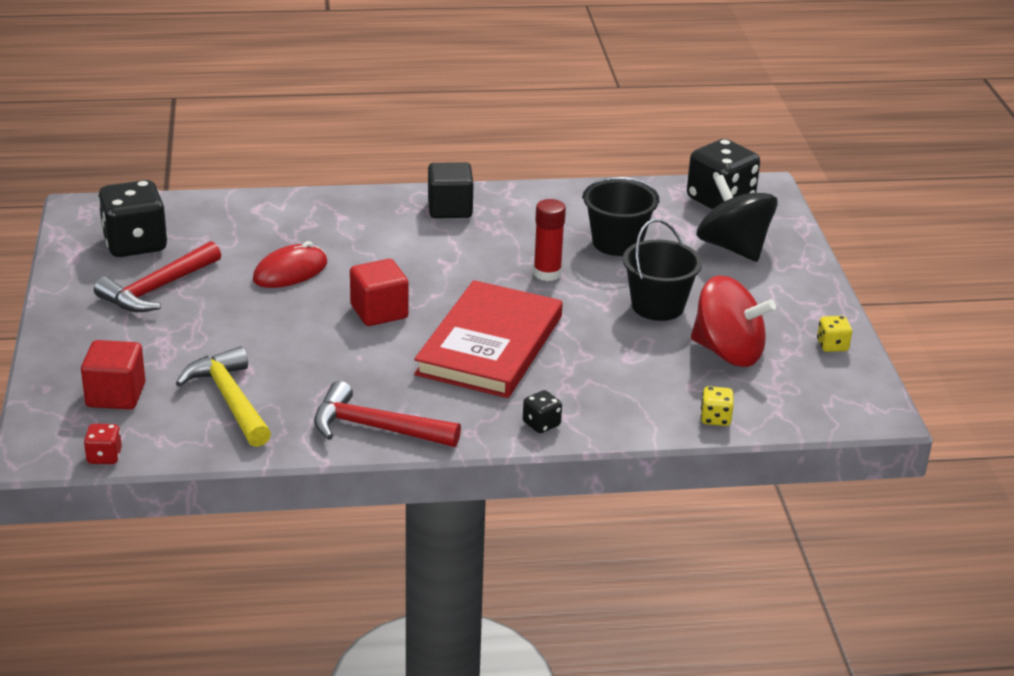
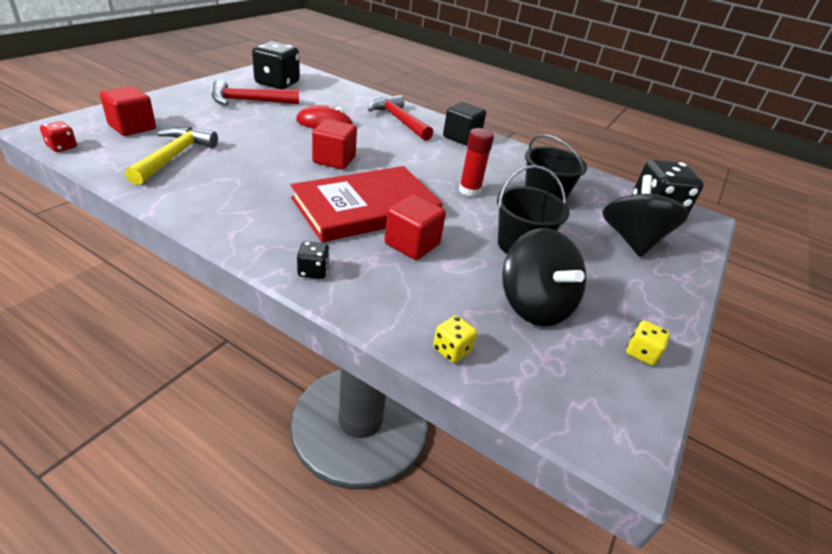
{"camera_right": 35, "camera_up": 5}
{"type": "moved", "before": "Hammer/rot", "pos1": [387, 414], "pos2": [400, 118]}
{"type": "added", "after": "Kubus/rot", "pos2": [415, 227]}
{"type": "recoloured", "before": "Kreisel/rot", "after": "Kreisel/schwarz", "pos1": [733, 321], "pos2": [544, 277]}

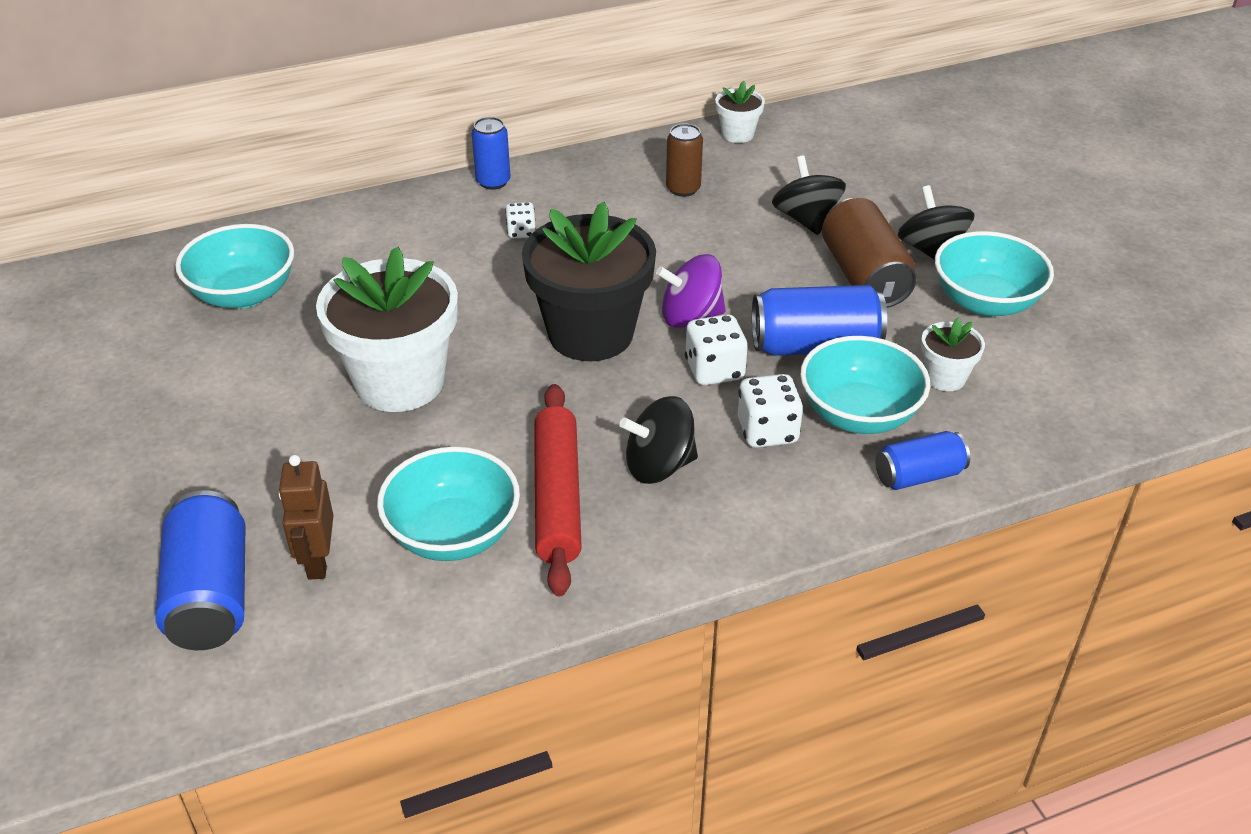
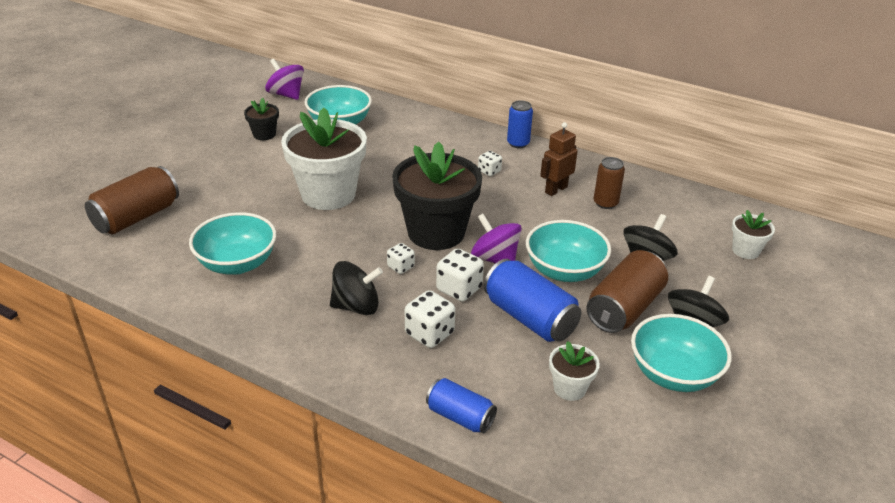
{"camera_right": 50, "camera_up": -5}
{"type": "recoloured", "before": "Dose/blau", "after": "Dose/braun", "pos1": [200, 570], "pos2": [132, 200]}
{"type": "added", "after": "Blumentopf/schwarz", "pos2": [261, 119]}
{"type": "added", "after": "Kreisel/lila", "pos2": [284, 79]}
{"type": "turned", "before": "Kreisel/schwarz", "pos1": [658, 440], "pos2": [356, 288], "turn": 135}
{"type": "added", "after": "Spielwürfel/weiß", "pos2": [401, 258]}
{"type": "moved", "before": "Schüssel/türkis", "pos1": [865, 385], "pos2": [568, 251]}
{"type": "moved", "before": "Roboter/braun", "pos1": [306, 517], "pos2": [559, 159]}
{"type": "moved", "before": "Blumentopf/weiß", "pos1": [740, 112], "pos2": [753, 234]}
{"type": "removed", "before": "Nudelholz/rot", "pos1": [558, 490]}

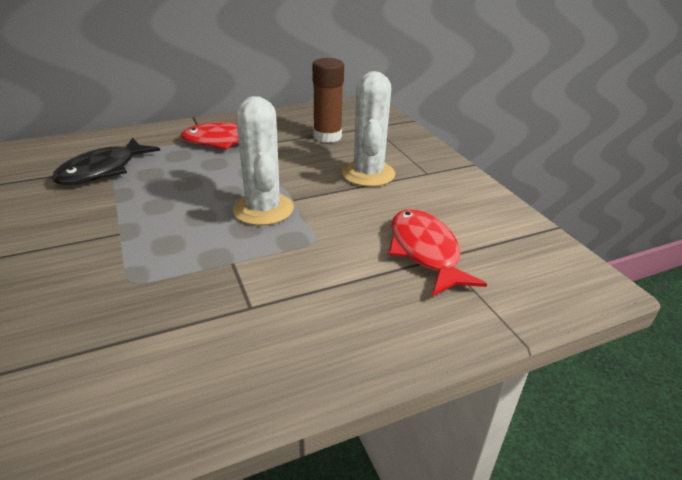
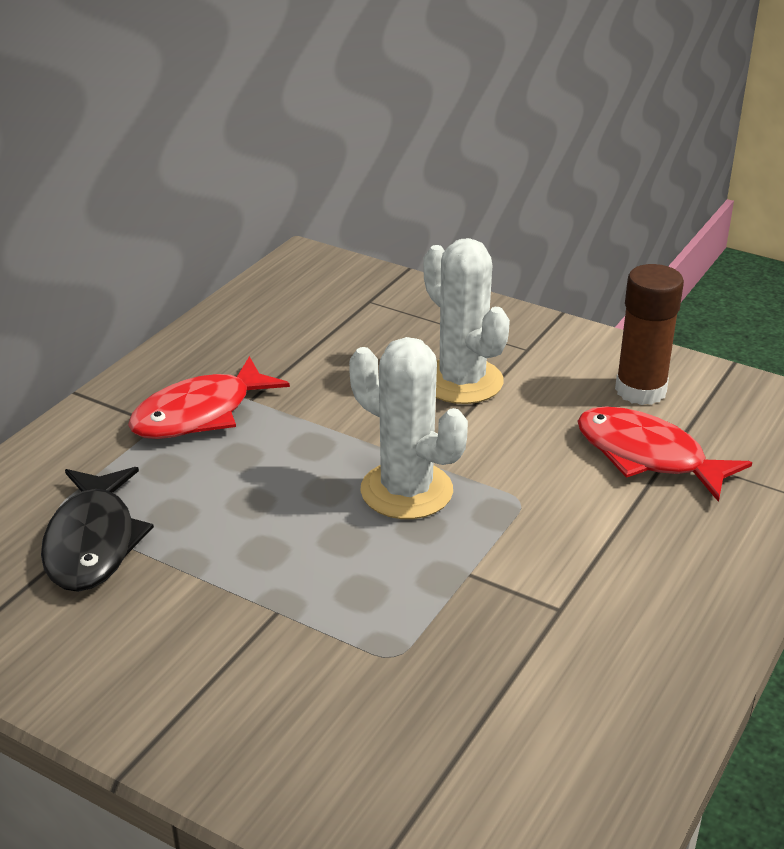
{"camera_right": -35, "camera_up": 0}
{"type": "moved", "before": "Klebestift/braun", "pos1": [328, 100], "pos2": [649, 334]}

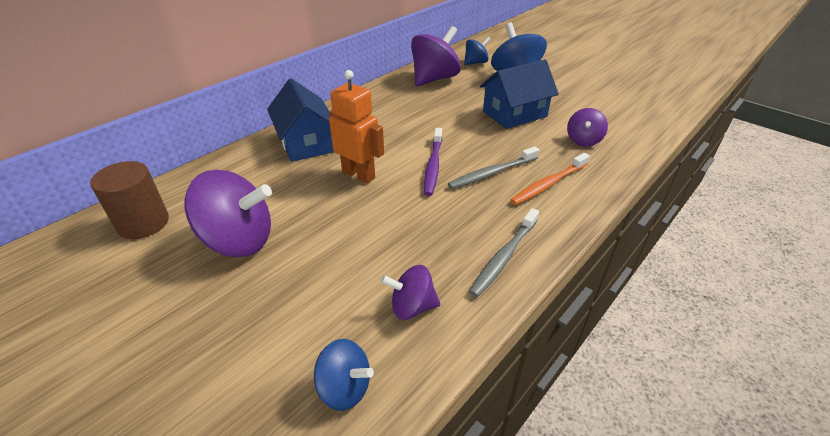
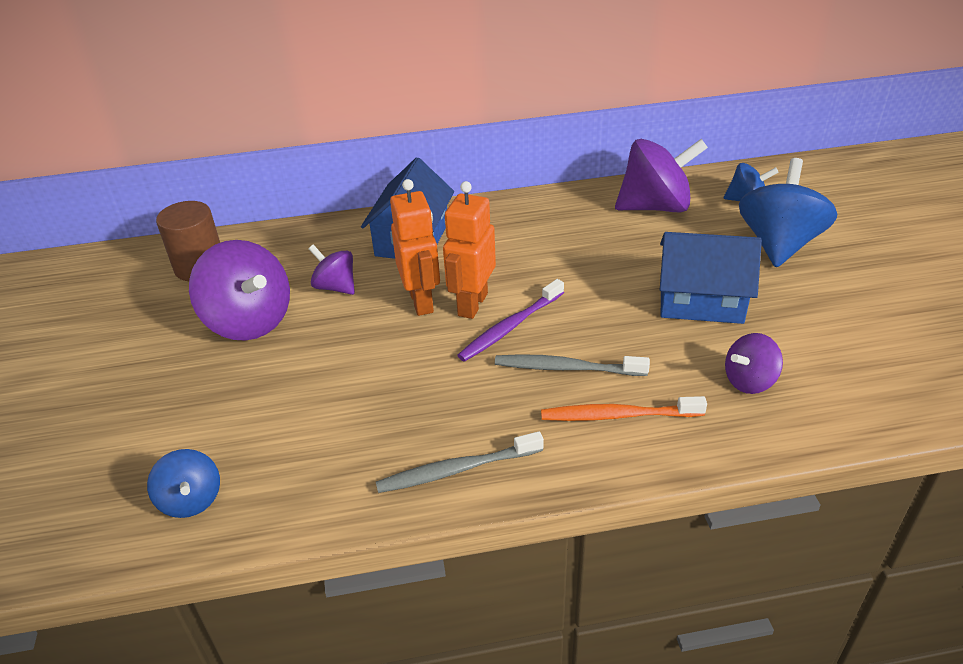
{"camera_right": 40, "camera_up": 0}
{"type": "moved", "before": "Kreisel/lila", "pos1": [410, 292], "pos2": [332, 270]}
{"type": "added", "after": "Roboter/orange", "pos2": [469, 250]}

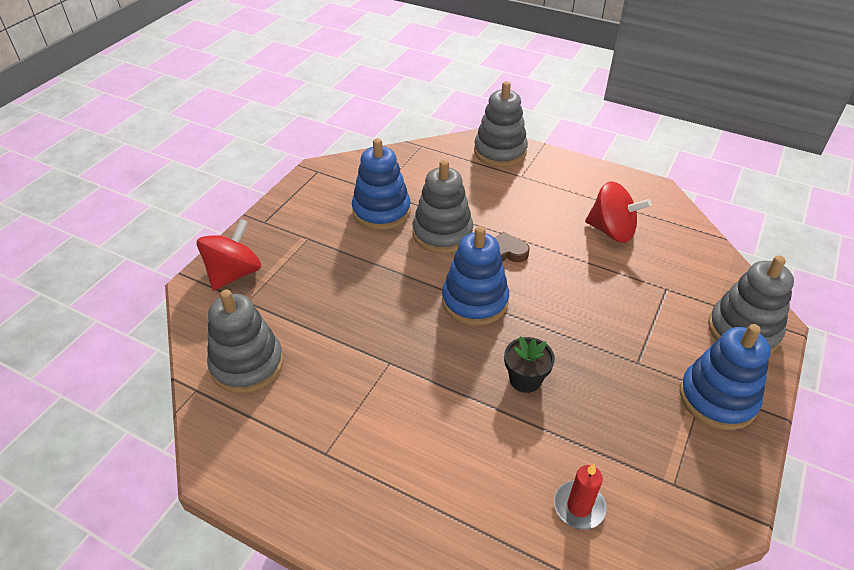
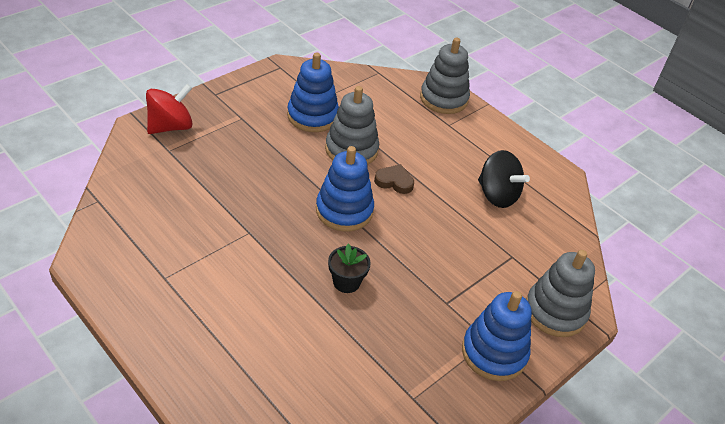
{"camera_right": 15, "camera_up": 0}
{"type": "recoloured", "before": "Kreisel/rot", "after": "Kreisel/schwarz", "pos1": [618, 212], "pos2": [504, 179]}
{"type": "removed", "before": "Stapelspielzeug/grau", "pos1": [245, 342]}
{"type": "removed", "before": "Kerze/rot", "pos1": [580, 496]}

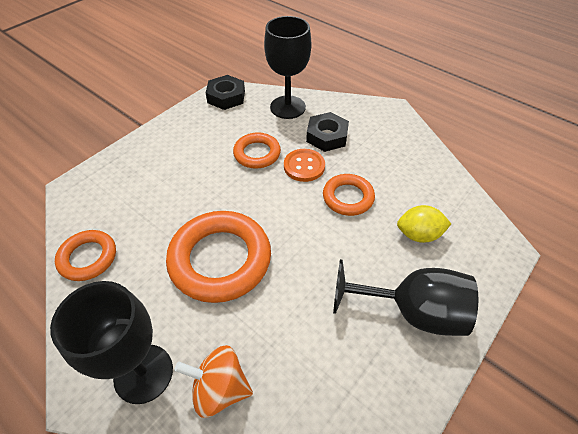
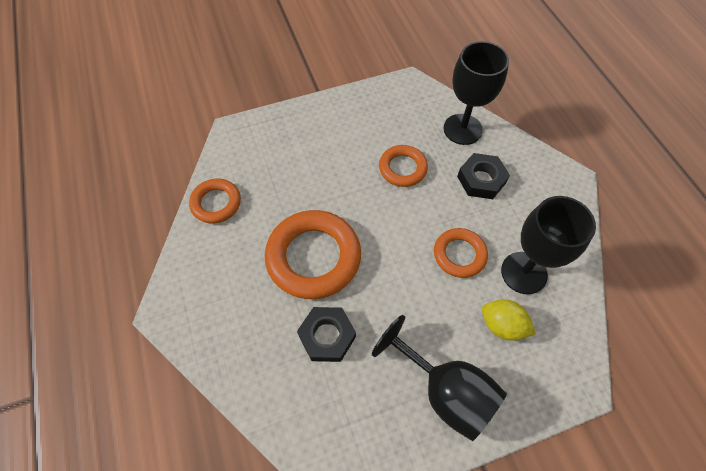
{"camera_right": 30, "camera_up": 10}
{"type": "moved", "before": "Sechskantmutter/schwarz", "pos1": [225, 92], "pos2": [326, 334]}
{"type": "moved", "before": "Kelch/schwarz", "pos1": [111, 342], "pos2": [548, 245]}
{"type": "removed", "before": "Kreisel/orange", "pos1": [214, 381]}
{"type": "removed", "before": "Knopf/orange", "pos1": [304, 165]}

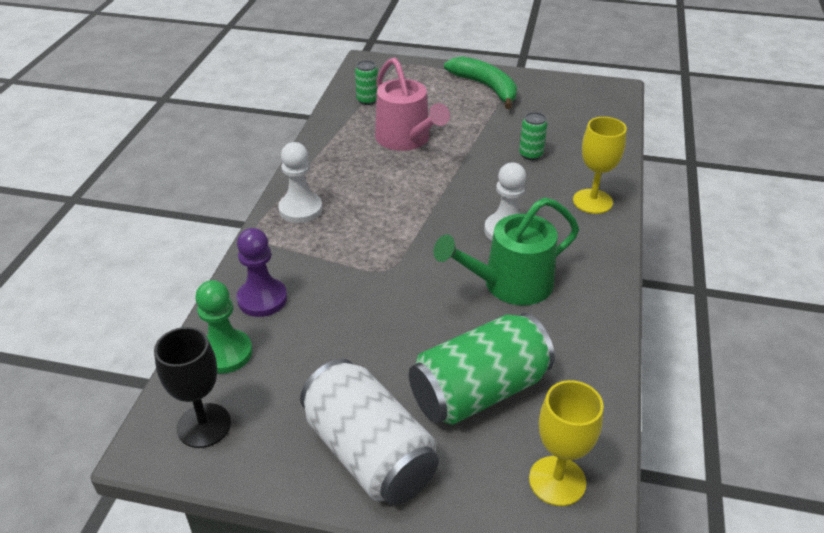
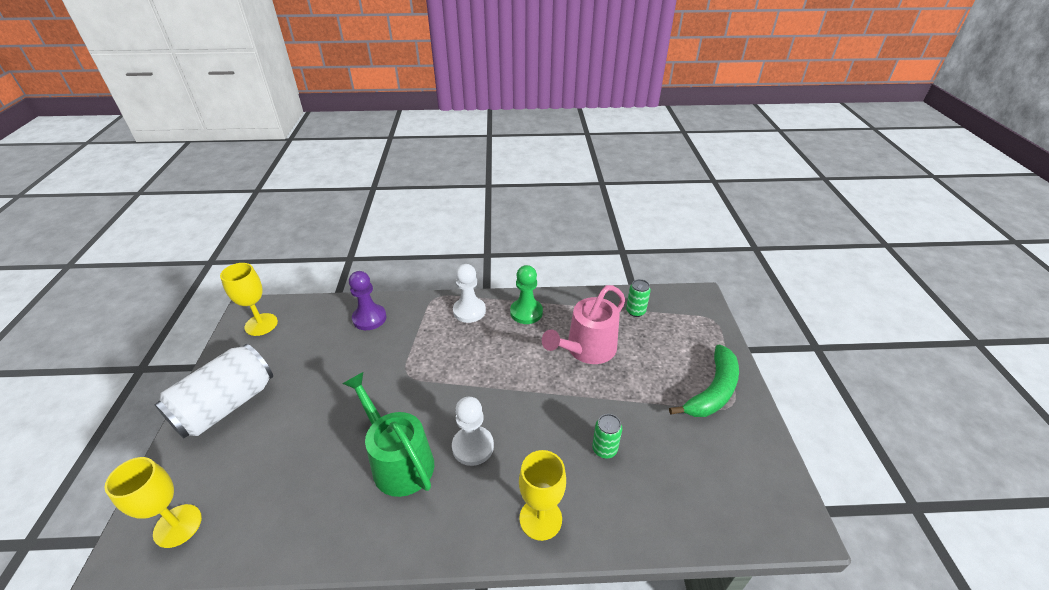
{"camera_right": 75, "camera_up": 0}
{"type": "recoloured", "before": "Kelch/schwarz", "after": "Kelch/gelb", "pos1": [192, 387], "pos2": [249, 299]}
{"type": "moved", "before": "Bauer/grün", "pos1": [223, 327], "pos2": [526, 294]}
{"type": "removed", "before": "Dose/grün", "pos1": [482, 369]}

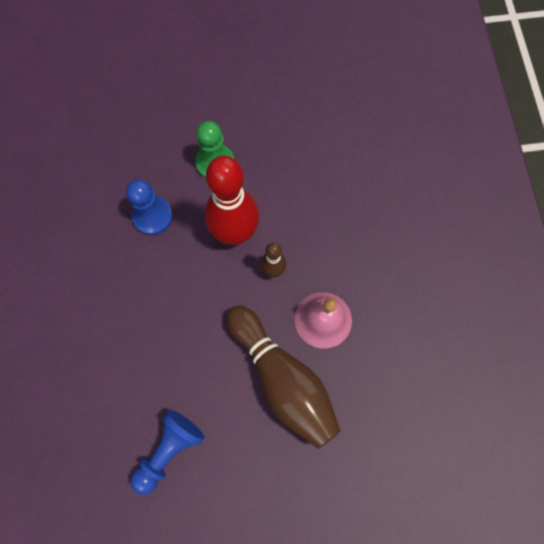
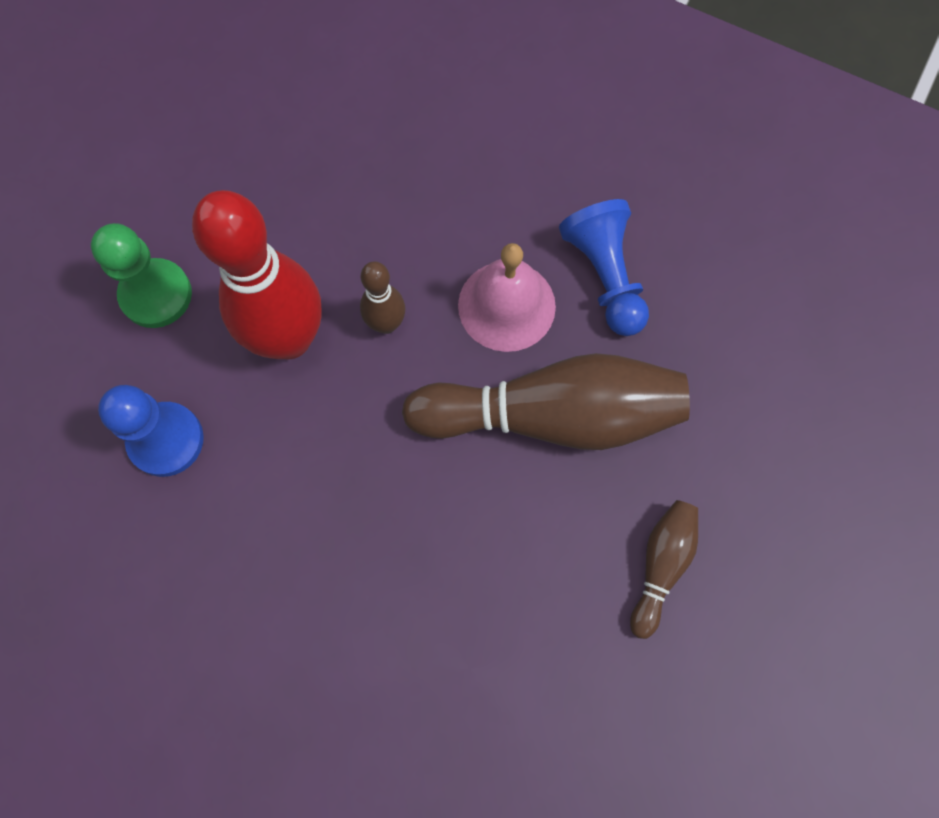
{"camera_right": -55, "camera_up": 0}
{"type": "moved", "before": "Bauer/blau", "pos1": [167, 452], "pos2": [604, 267]}
{"type": "added", "after": "Bowlingkegel/braun", "pos2": [664, 569]}

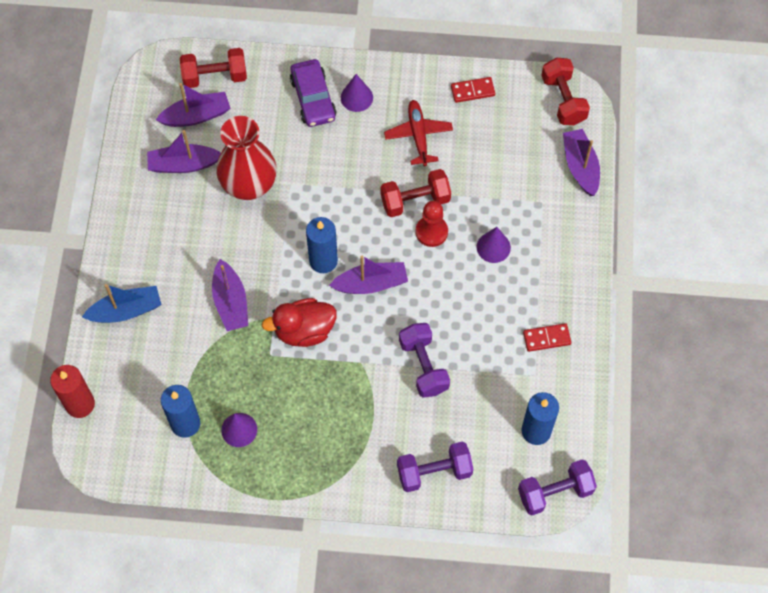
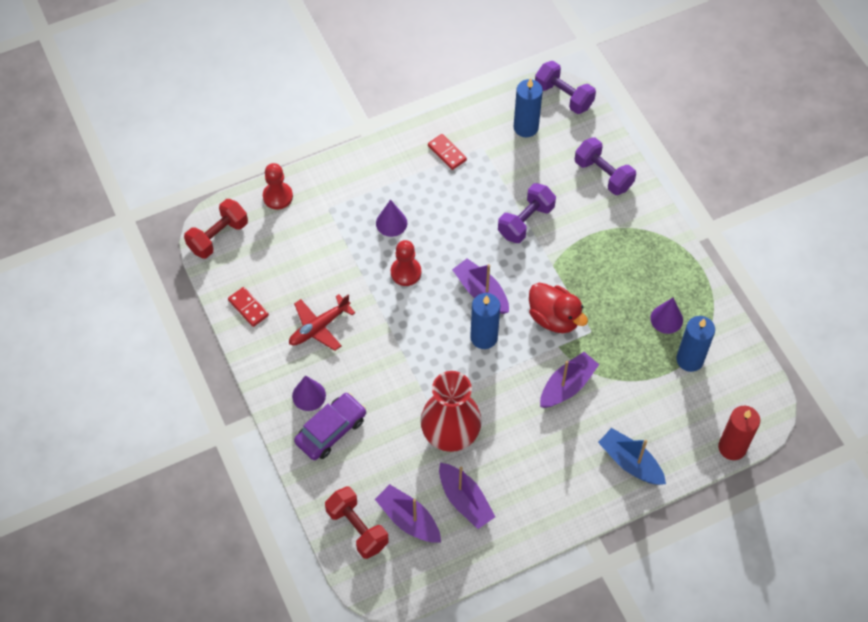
{"camera_right": -120, "camera_up": -5}
{"type": "replaced", "before": "Boot/lila", "after": "Bauer/rot", "pos1": [581, 162], "pos2": [278, 186]}
{"type": "removed", "before": "Hantel/rot", "pos1": [415, 193]}

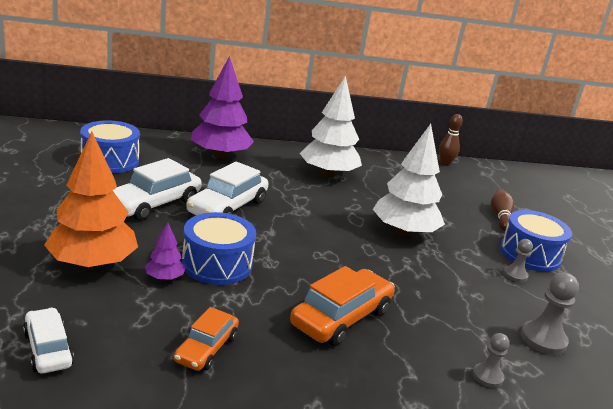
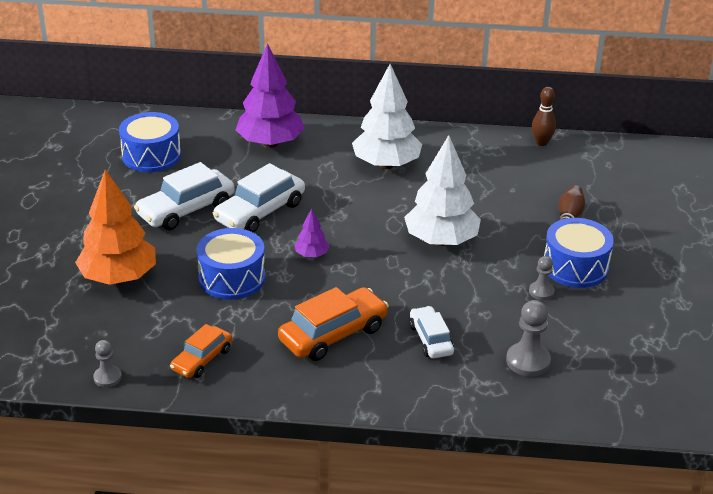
{"camera_right": 15, "camera_up": 10}
{"type": "moved", "before": "Bauer/grau", "pos1": [491, 360], "pos2": [107, 363]}
{"type": "moved", "before": "Baum/lila", "pos1": [165, 251], "pos2": [312, 233]}
{"type": "moved", "before": "Auto/weiß", "pos1": [48, 340], "pos2": [431, 332]}

